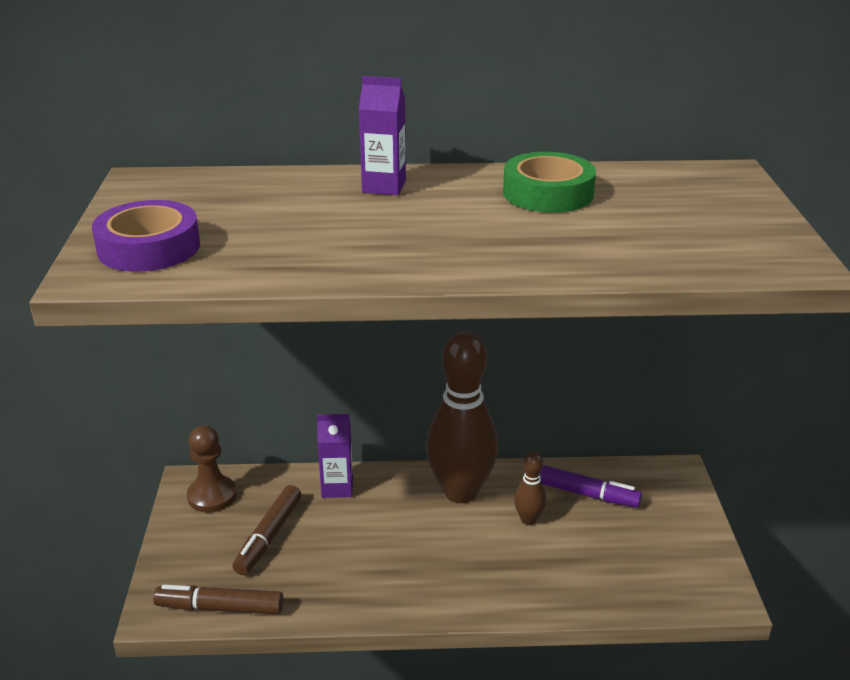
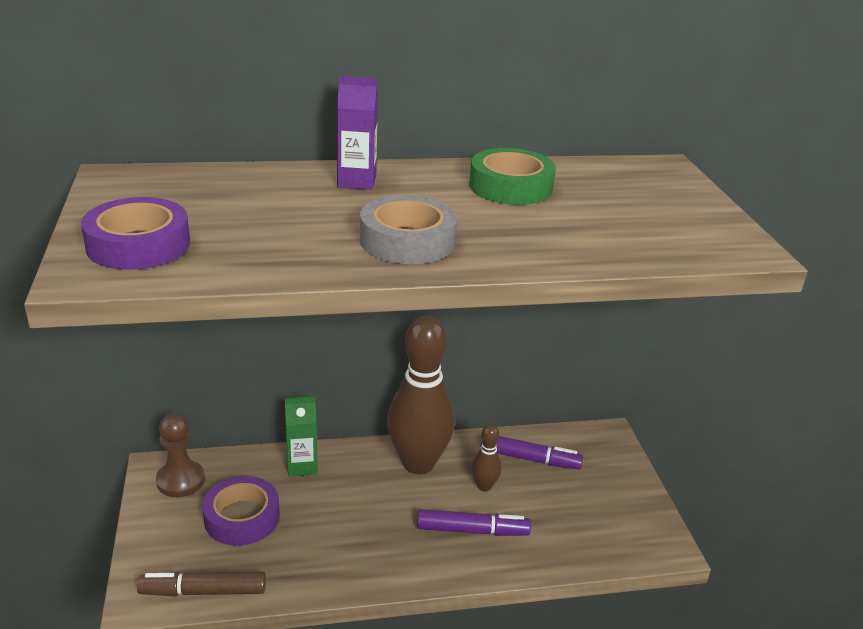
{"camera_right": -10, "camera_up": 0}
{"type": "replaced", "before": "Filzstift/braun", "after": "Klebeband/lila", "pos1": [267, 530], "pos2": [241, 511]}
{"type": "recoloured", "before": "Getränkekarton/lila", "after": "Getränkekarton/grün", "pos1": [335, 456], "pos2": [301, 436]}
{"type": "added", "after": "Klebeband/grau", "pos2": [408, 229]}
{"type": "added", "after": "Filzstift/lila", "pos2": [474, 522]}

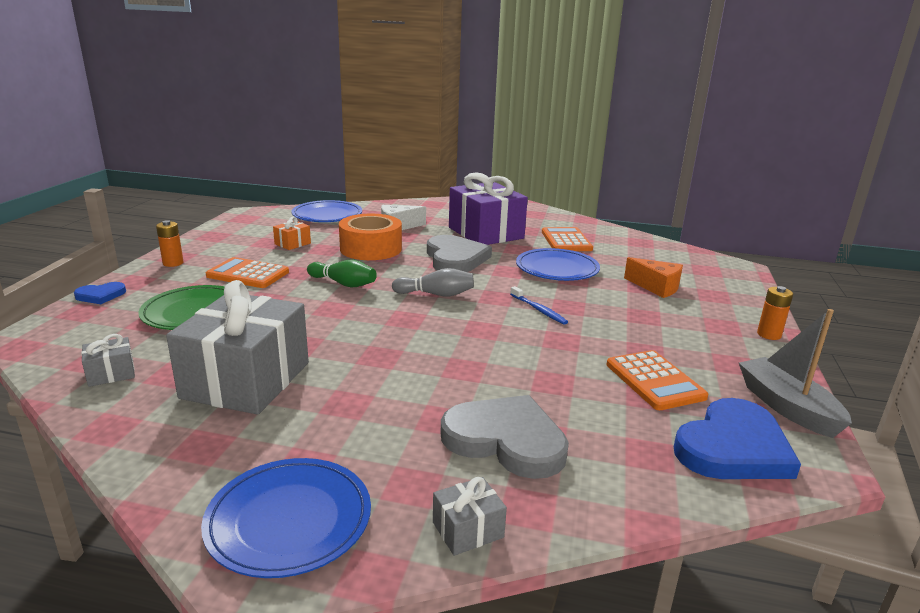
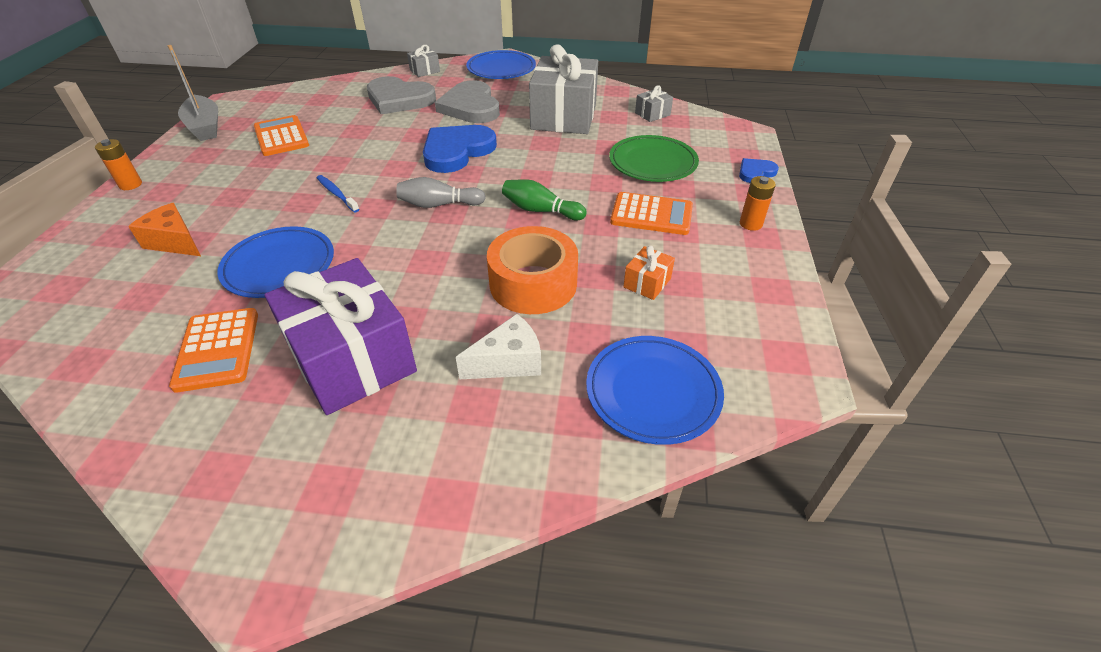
{"camera_right": 175, "camera_up": 20}
{"type": "moved", "before": "Herz/blau", "pos1": [737, 438], "pos2": [460, 149]}
{"type": "moved", "before": "Herz/grau", "pos1": [459, 253], "pos2": [467, 101]}

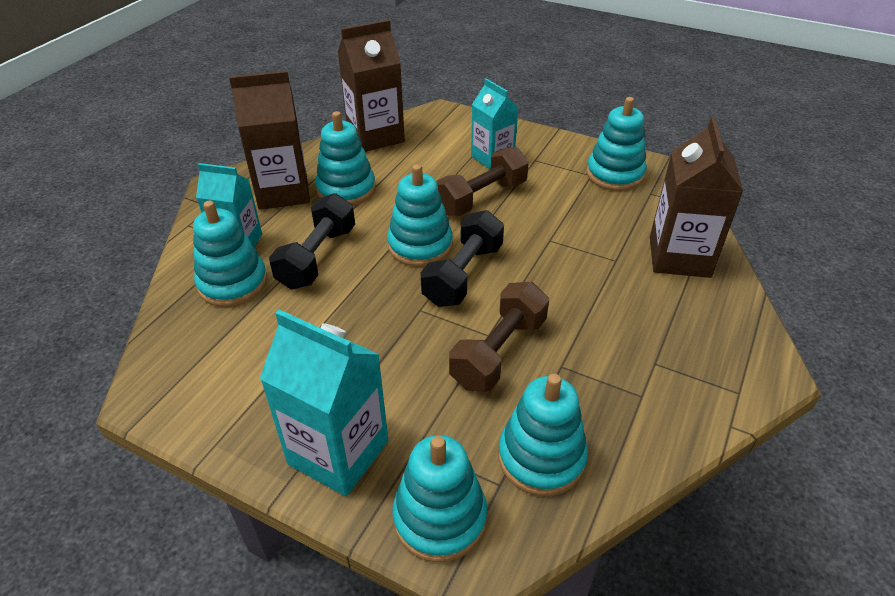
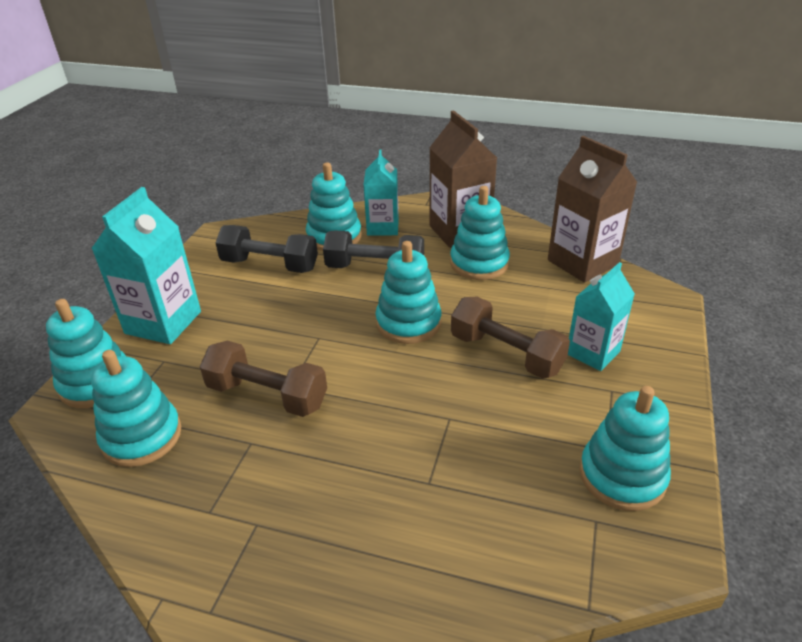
{"camera_right": 80, "camera_up": -5}
{"type": "moved", "before": "Hantel/schwarz", "pos1": [462, 258], "pos2": [266, 249]}
{"type": "removed", "before": "Getränkekarton/braun", "pos1": [697, 197]}

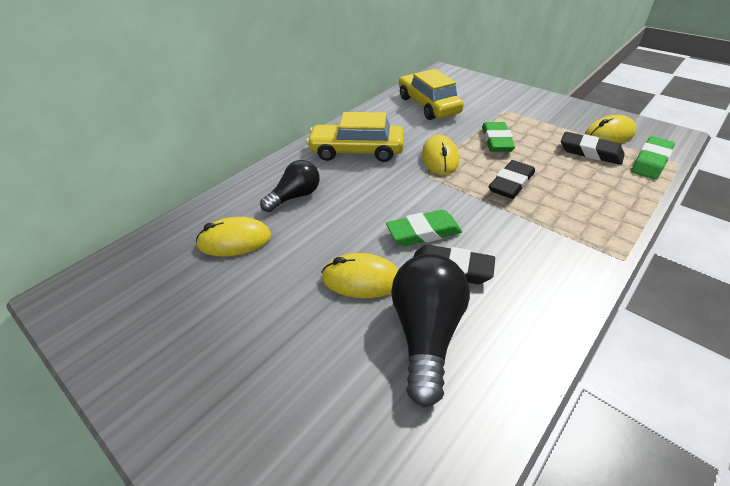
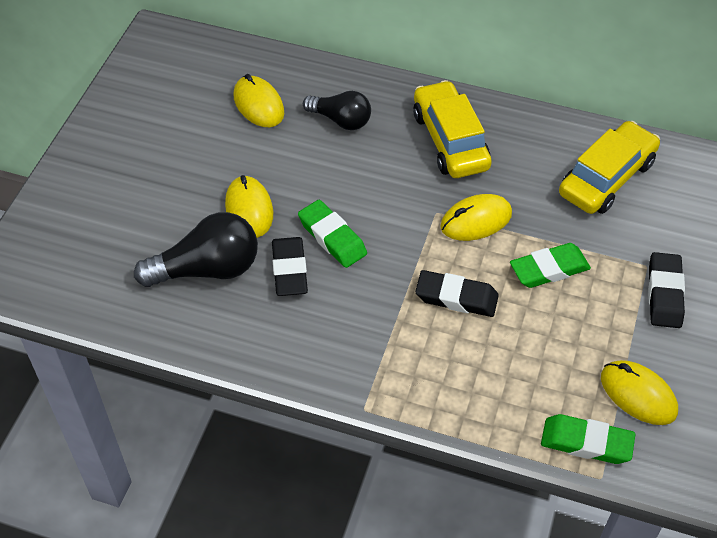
{"camera_right": 65, "camera_up": 10}
{"type": "moved", "before": "Radiergummi/schwarz", "pos1": [593, 148], "pos2": [666, 290]}

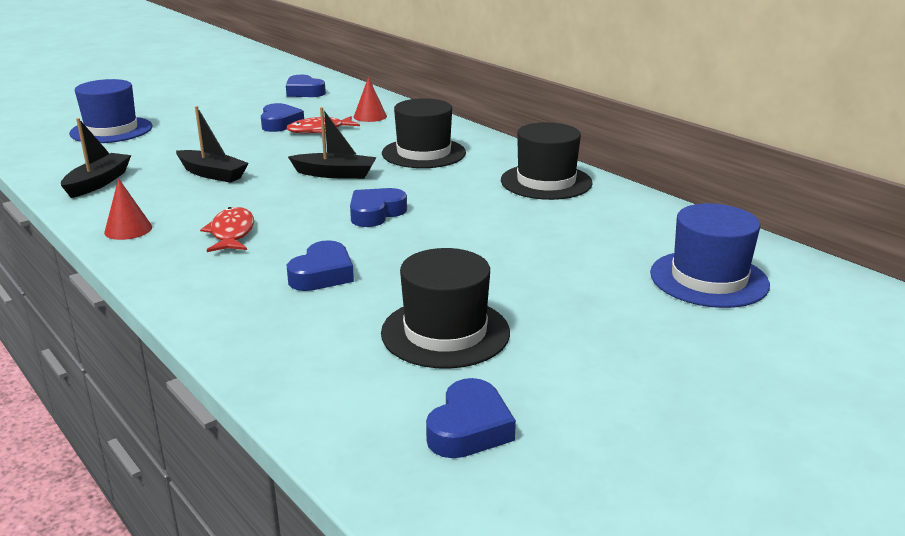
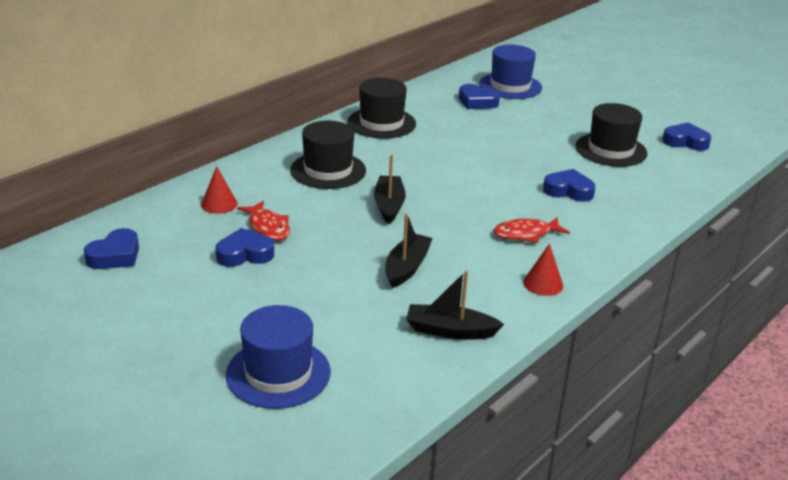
{"camera_right": -100, "camera_up": 5}
{"type": "moved", "before": "Herz/blau", "pos1": [378, 207], "pos2": [479, 96]}

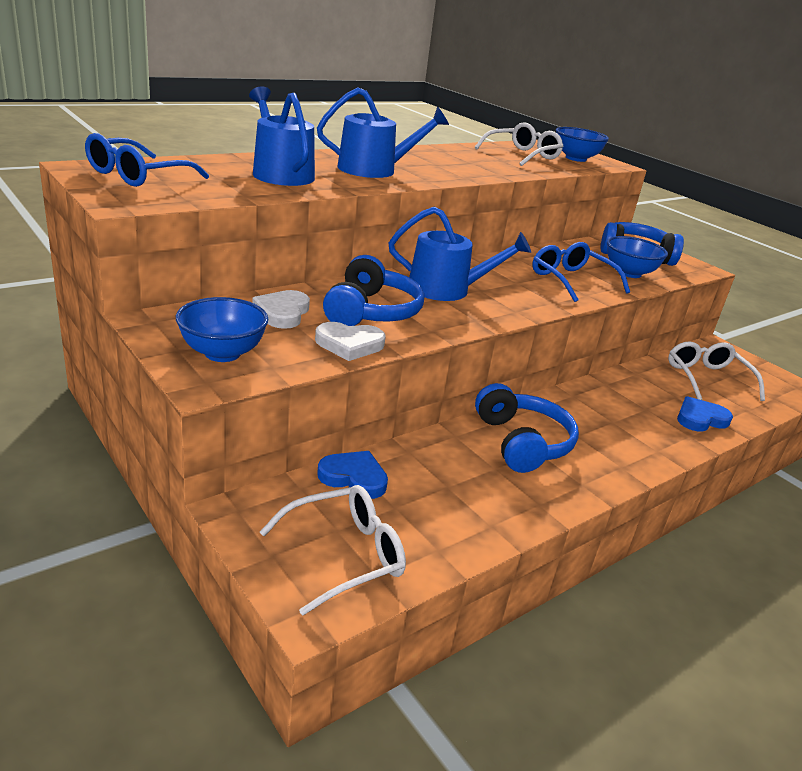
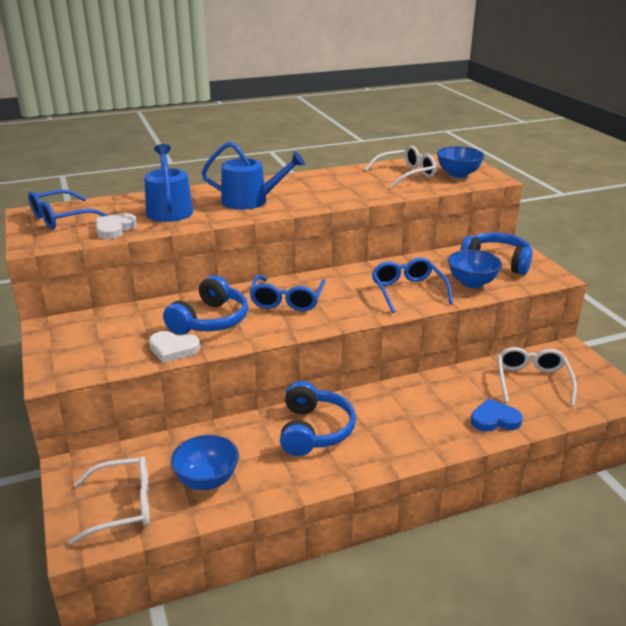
{"camera_right": 20, "camera_up": 0}
{"type": "moved", "before": "Herz/weiß", "pos1": [281, 309], "pos2": [116, 226]}
{"type": "moved", "before": "Schüssel/blau", "pos1": [222, 329], "pos2": [205, 462]}
{"type": "replaced", "before": "Gießkanne/blau", "after": "Brille/blau", "pos1": [460, 254], "pos2": [287, 293]}
{"type": "removed", "before": "Herz/blau", "pos1": [352, 475]}

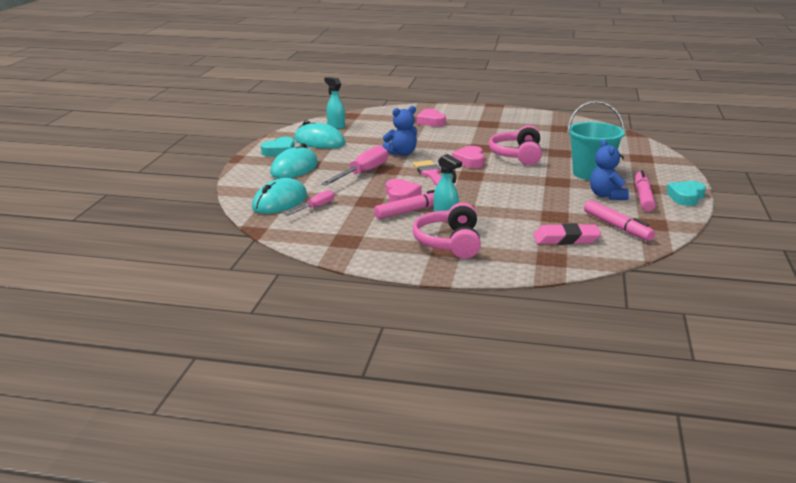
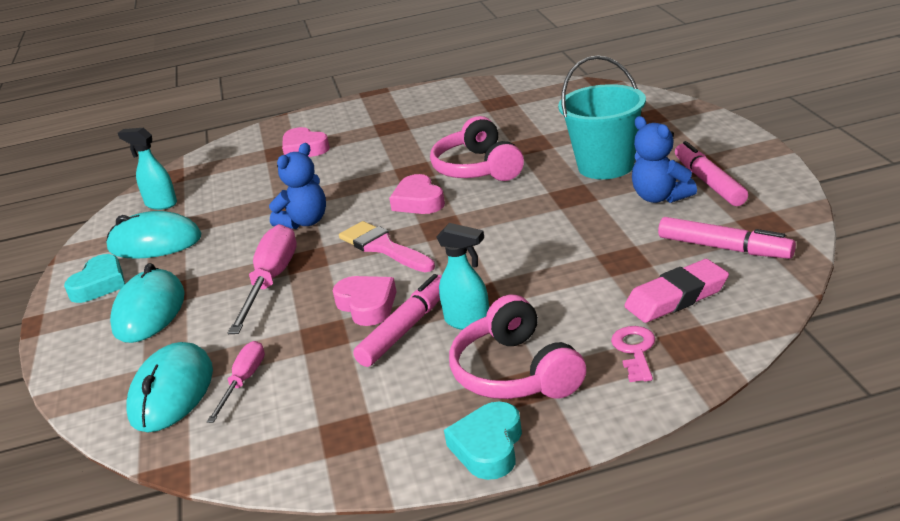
{"camera_right": -20, "camera_up": 5}
{"type": "moved", "before": "Herz/türkis", "pos1": [686, 193], "pos2": [483, 441]}
{"type": "added", "after": "Schlüssel/rosa", "pos2": [633, 354]}

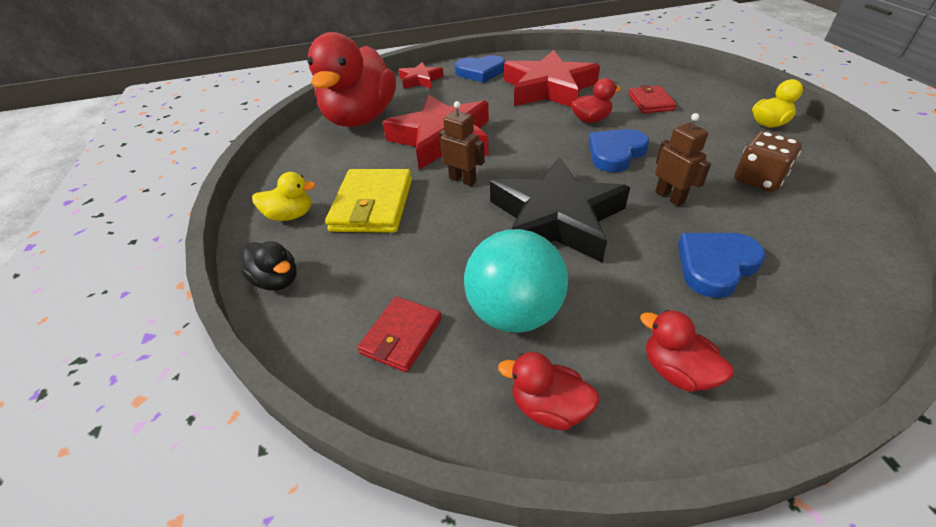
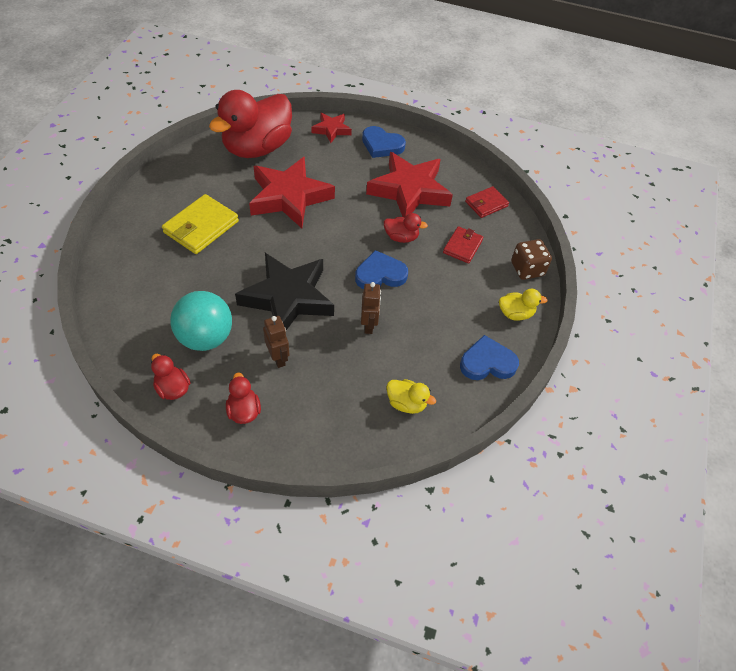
{"camera_right": 25, "camera_up": 10}
{"type": "moved", "before": "Roboter/braun", "pos1": [462, 143], "pos2": [276, 342]}
{"type": "moved", "before": "Ente/gelb", "pos1": [283, 196], "pos2": [411, 396]}
{"type": "moved", "before": "Herz/blau", "pos1": [722, 265], "pos2": [489, 357]}
{"type": "moved", "before": "Geldbörse/rot", "pos1": [399, 334], "pos2": [487, 202]}
{"type": "moved", "before": "Spielwürfel/braun", "pos1": [768, 161], "pos2": [531, 259]}
{"type": "removed", "before": "Ente/schwarz", "pos1": [269, 266]}

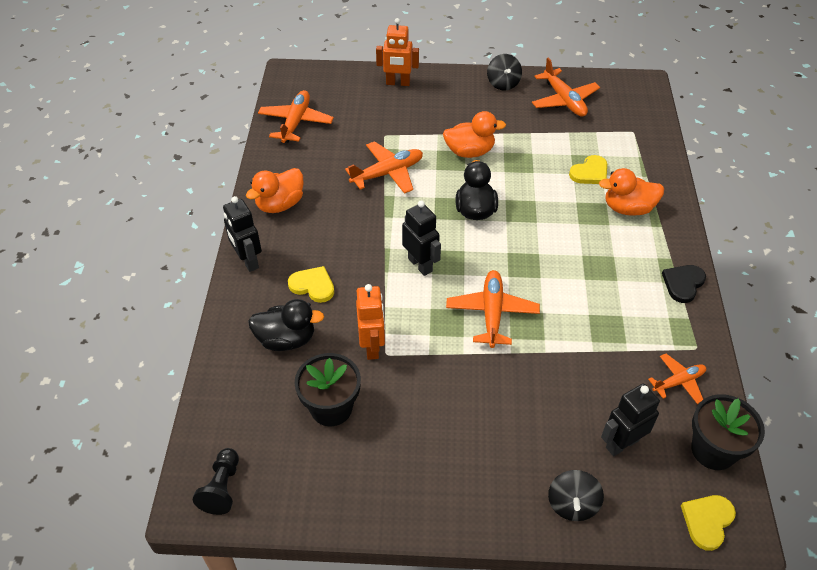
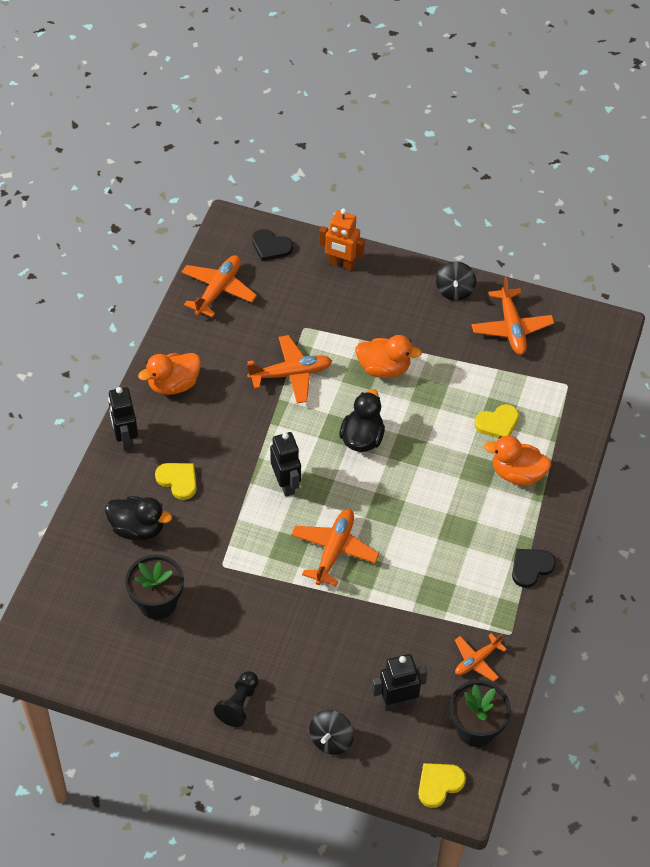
{"camera_right": 15, "camera_up": 5}
{"type": "moved", "before": "Bauer/schwarz", "pos1": [216, 481], "pos2": [236, 699]}
{"type": "added", "after": "Herz/schwarz", "pos2": [272, 245]}
{"type": "turned", "before": "Flugzeug/orange", "pos1": [677, 379], "pos2": [481, 657], "turn": 150}
{"type": "removed", "before": "Roboter/orange", "pos1": [370, 322]}

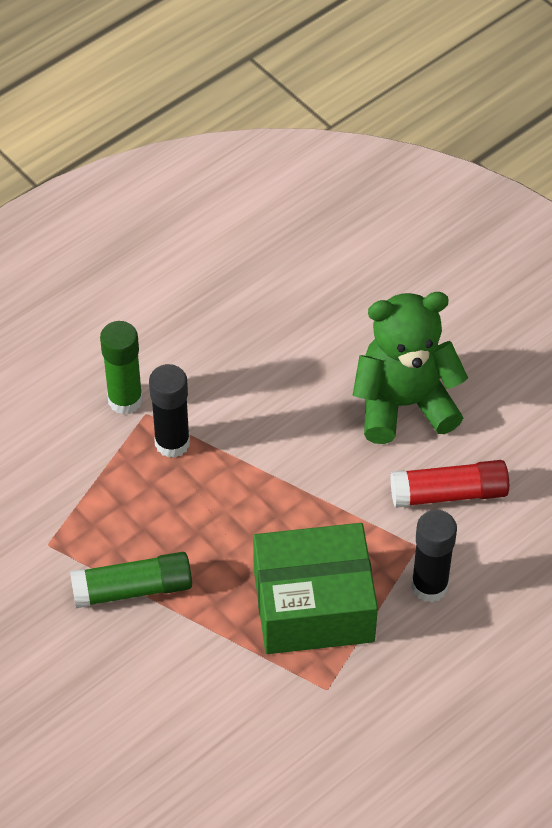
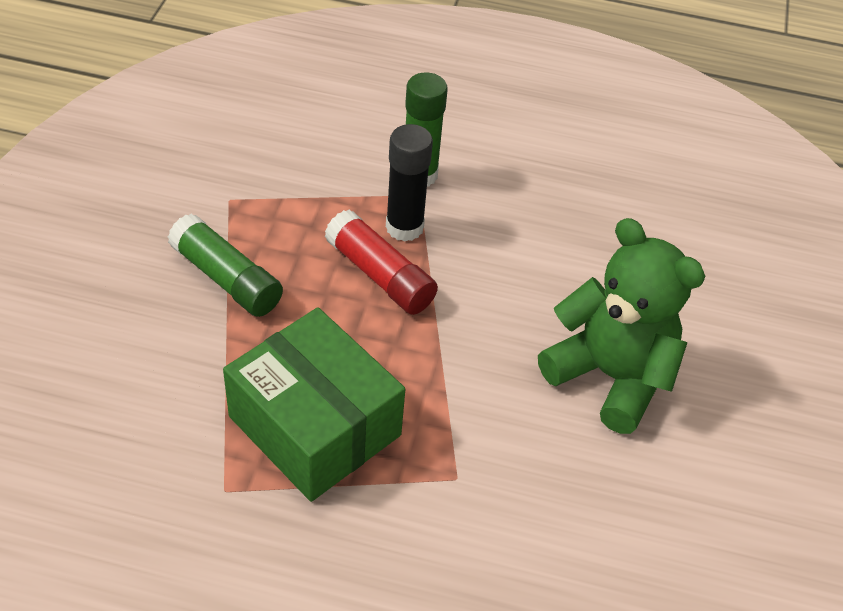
{"camera_right": 50, "camera_up": -5}
{"type": "moved", "before": "Klebestift/rot", "pos1": [449, 484], "pos2": [381, 262]}
{"type": "removed", "before": "Klebestift/schwarz", "pos1": [434, 556]}

